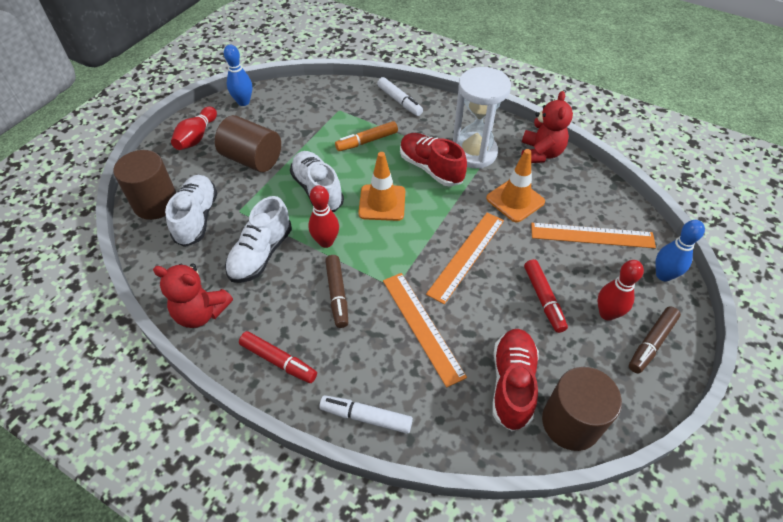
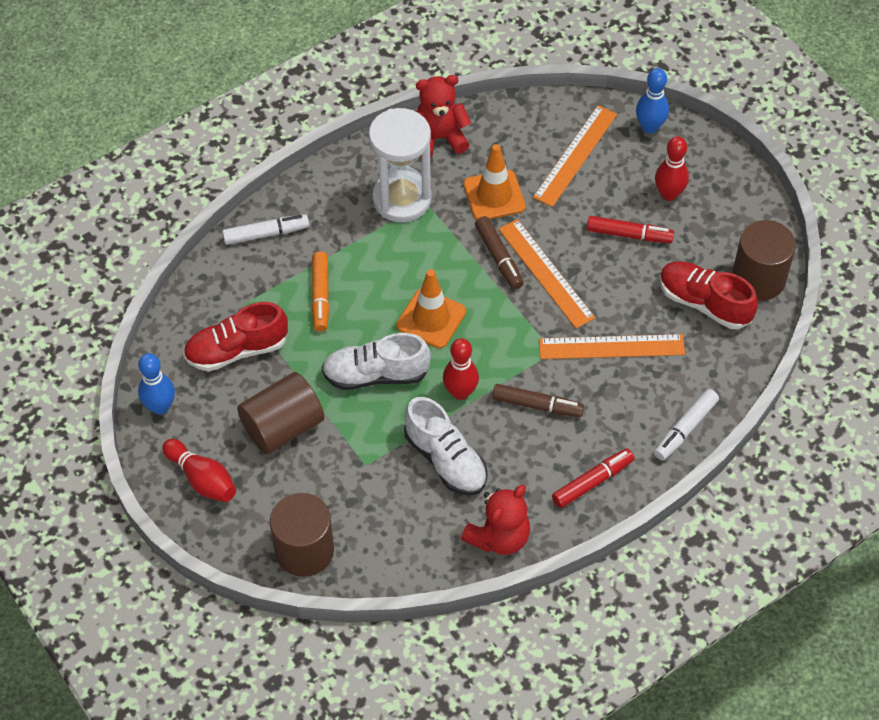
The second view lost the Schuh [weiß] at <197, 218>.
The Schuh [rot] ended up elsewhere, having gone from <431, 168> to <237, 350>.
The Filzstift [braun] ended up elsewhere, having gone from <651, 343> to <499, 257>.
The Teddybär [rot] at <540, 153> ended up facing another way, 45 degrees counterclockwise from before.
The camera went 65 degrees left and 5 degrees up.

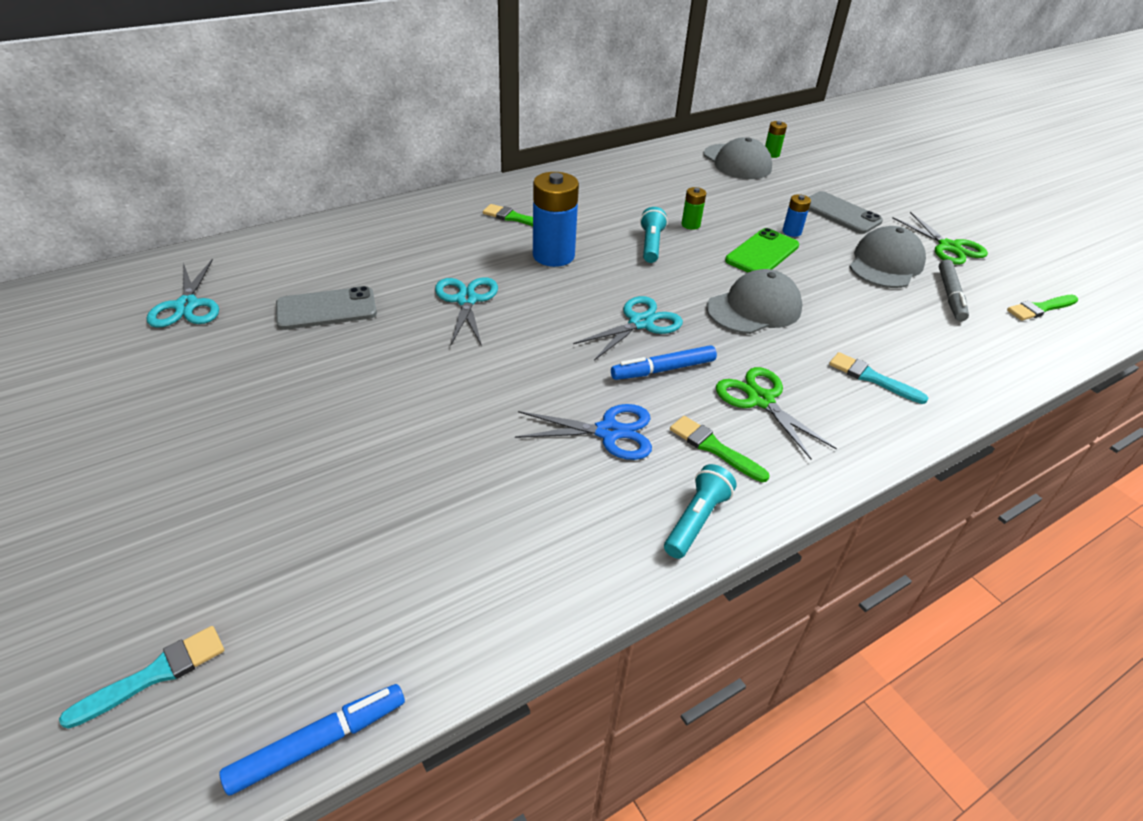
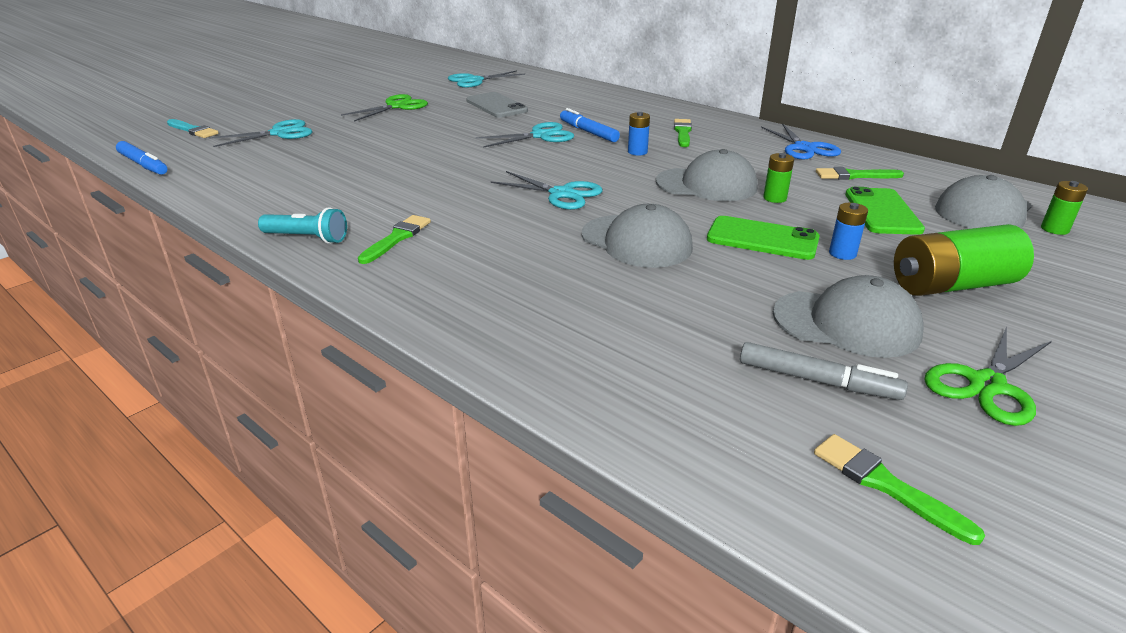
The second view lost the Pinsel [türkis] at <872, 378>.
The second view gained the Schere [türkis] at <280, 133>.
The second view gained the Pinsel [grün] at <854, 175>.
The second view gained the Handy [grün] at <882, 212>.
The Schere [blau] ended up elsewhere, having gone from <609, 432> to <804, 148>.
The Filzstift [blau] ended up elsewhere, having gone from <663, 369> to <588, 132>.
The Schere [grün] ended up elsewhere, having gone from <760, 400> to <397, 106>.
Where the Taschenlampe [türkis] stood at <651, 244>, the Kappe [grau] came to stand at <706, 185>.
Where the Handy [grau] stood at <840, 213>, the Batterie [grün] came to stand at <952, 285>.
The Filzstift [grau] at <950, 296> ended up facing another way, 150 degrees counterclockwise from before.
The size of the Batterie [blau] at <553, 255> changed by a factor of 0.49.
The camera went 75 degrees right and 10 degrees down.

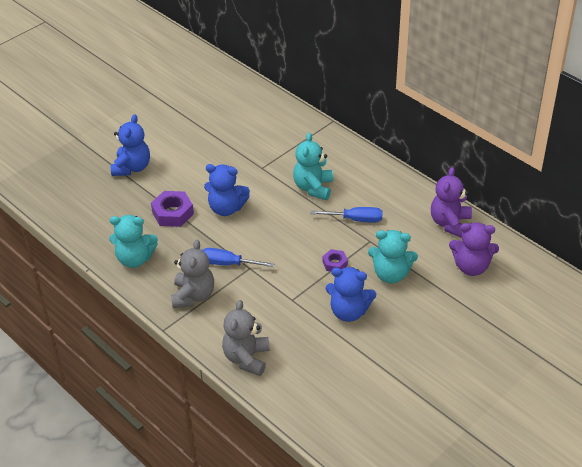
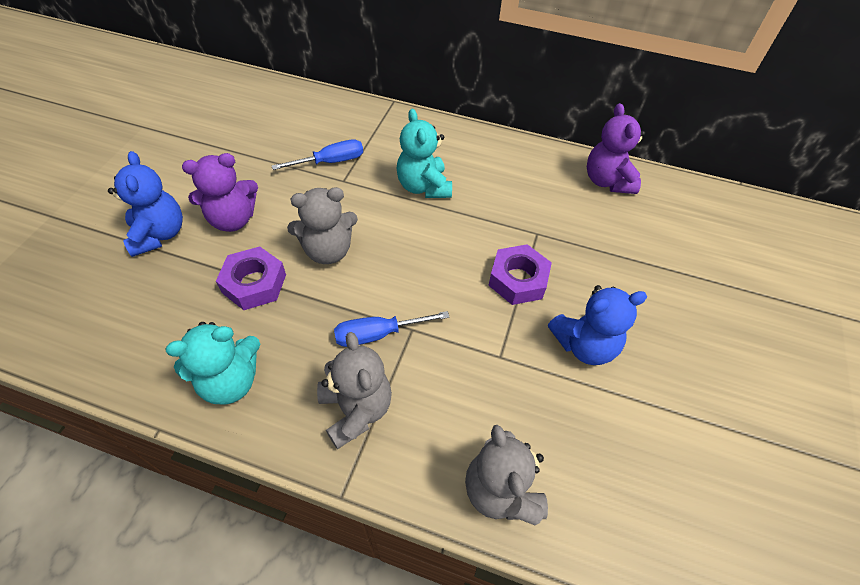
The second view lost the Teddybär [türkis] at <391, 274>.
The Schraubenzieher [blau] ended up elsewhere, having gone from <356, 219> to <331, 162>.
The Teddybär [lila] ended up elsewhere, having gone from <471, 267> to <233, 219>.
What was the Teddybär [blau] at <226, 208> turned into the Teddybär [grau] at <328, 250>.
The size of the Sechskantmutter [lila] at <335, 263> changed by a factor of 1.71.
The camera went 30 degrees left and 10 degrees up.

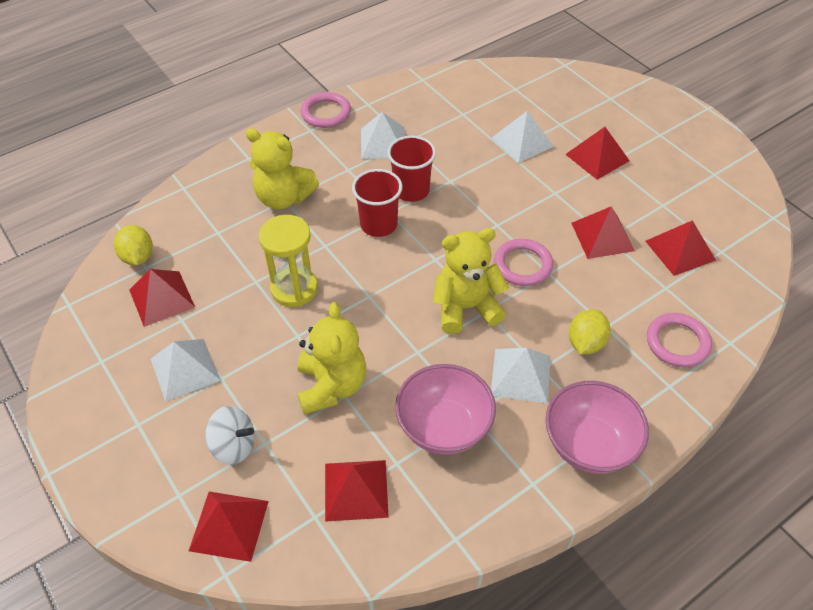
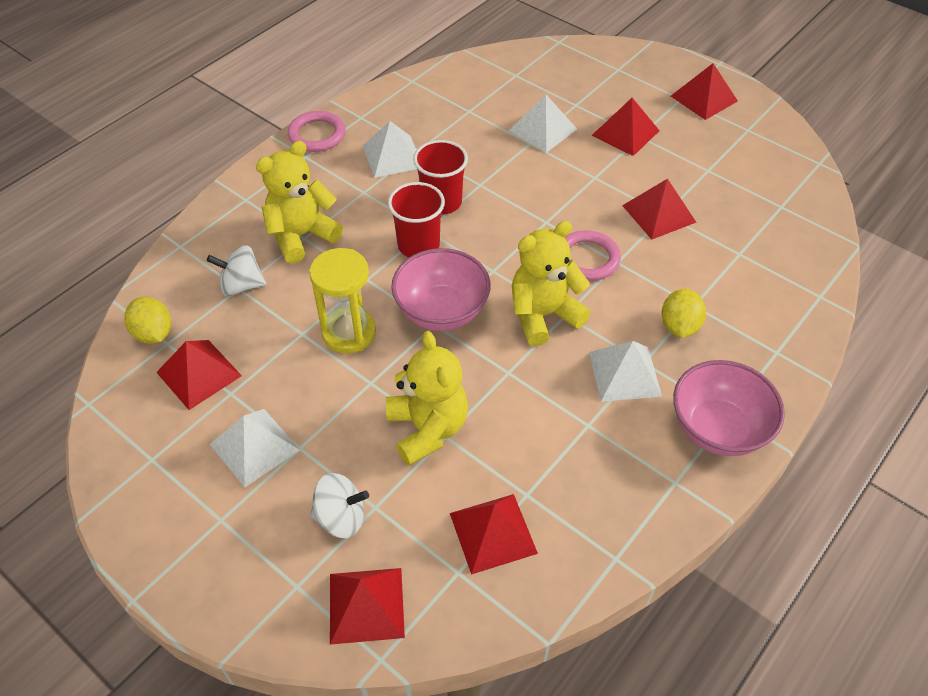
The second view lost the Ring [rosa] at <677, 342>.
The second view gained the Kreisel [weiß] at <241, 285>.
The Schüssel [rosa] ended up elsewhere, having gone from <444, 427> to <441, 311>.
The Pyramide [rot] ended up elsewhere, having gone from <680, 250> to <704, 98>.
The Teddybär [gelb] at <283, 198> ended up facing another way, 135 degrees clockwise from before.
The camera went 15 degrees left and 0 degrees up.

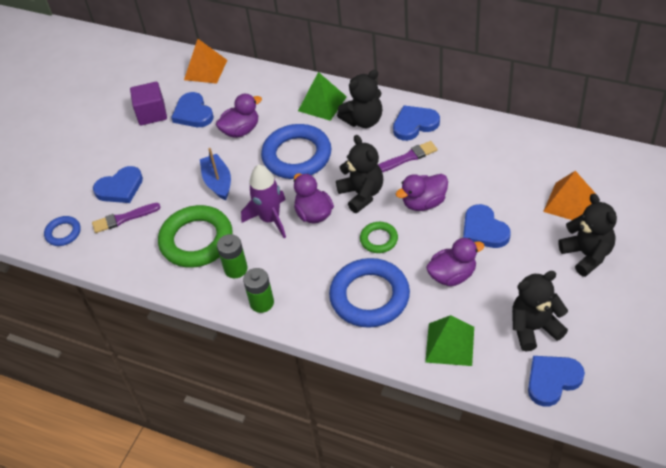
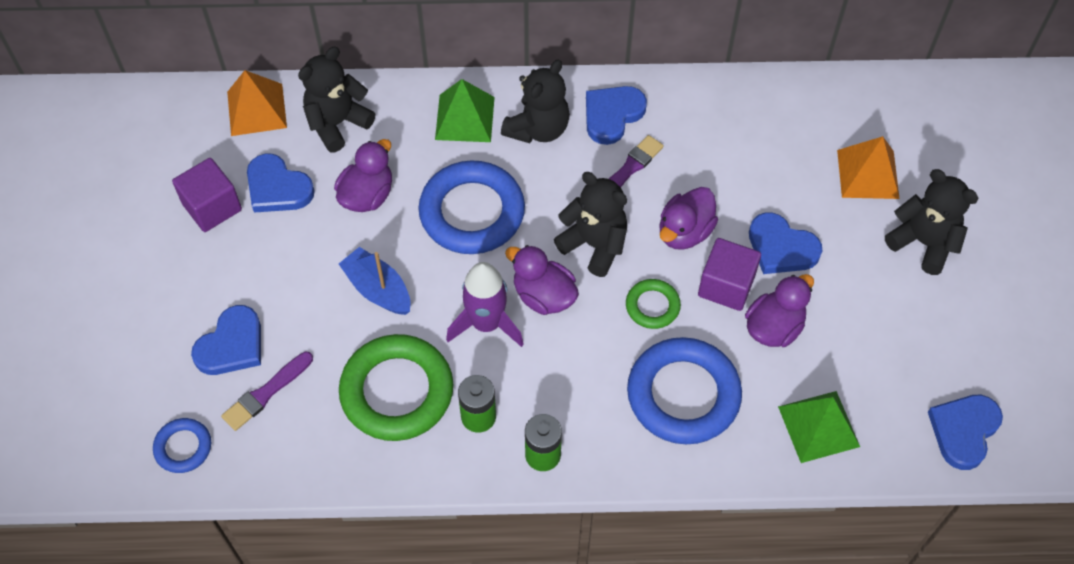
The second view gained the Kubus [lila] at <726, 285>.
The Teddybär [schwarz] ended up elsewhere, having gone from <534, 328> to <337, 123>.
The camera went 30 degrees left and 10 degrees up.

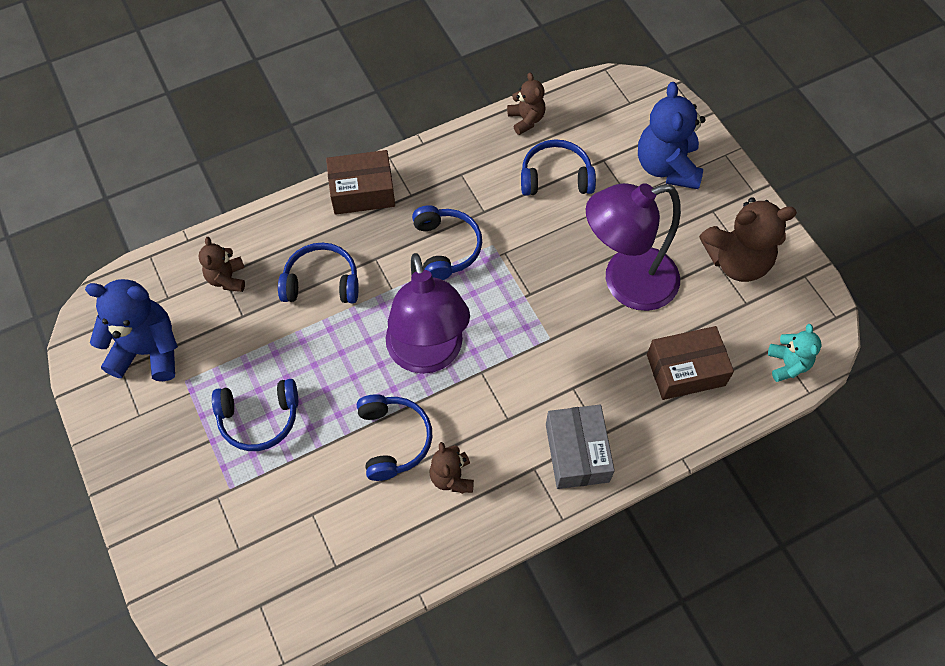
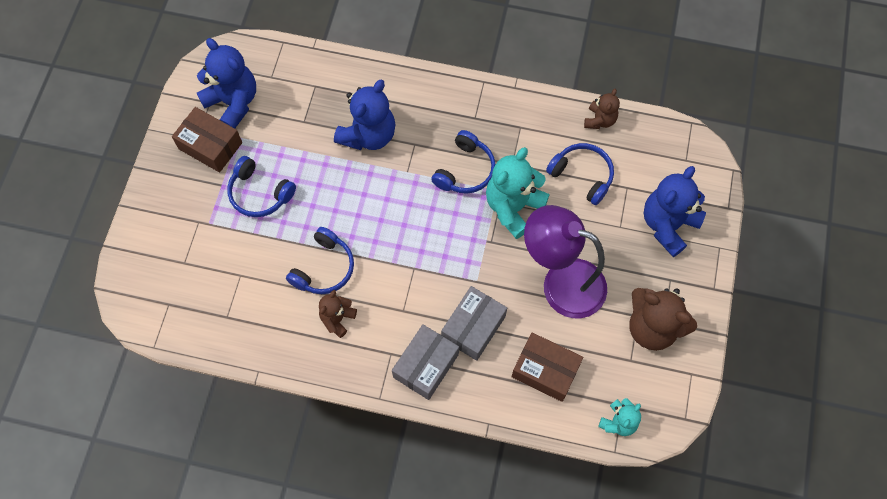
The second view lost the Teddybär [braun] at <227, 278>.
The second view lost the Lampe [lila] at <428, 355>.
The second view gained the Schachtel [grau] at <473, 327>.
The second view gained the Teddybär [türkis] at <513, 207>.
The Schachtel [braun] ended up elsewhere, having gone from <362, 191> to <210, 146>.
Where the Kopfhörer [blau] stood at <321, 282>, the Teddybär [blau] came to stand at <368, 135>.
The camera went 40 degrees right and 5 degrees up.

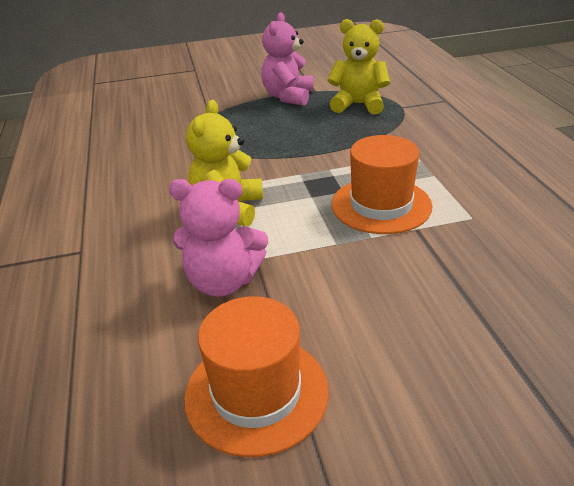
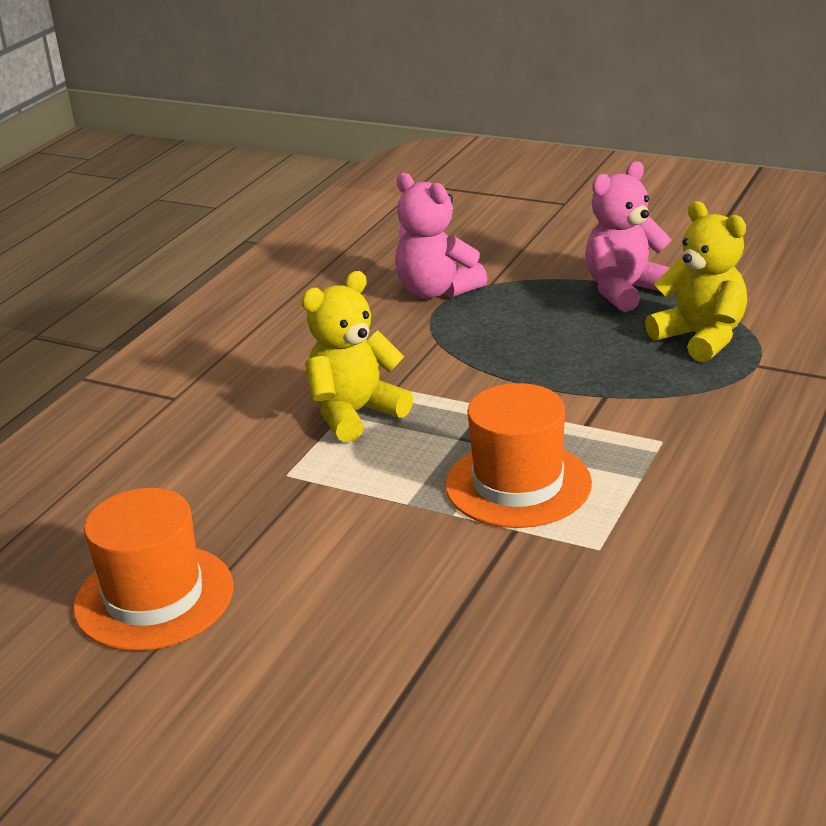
The Teddybär [rosa] ended up elsewhere, having gone from <223, 281> to <436, 291>.
The camera went 40 degrees right and 5 degrees down.

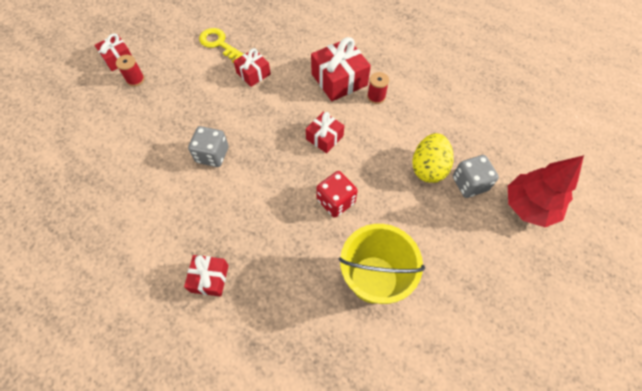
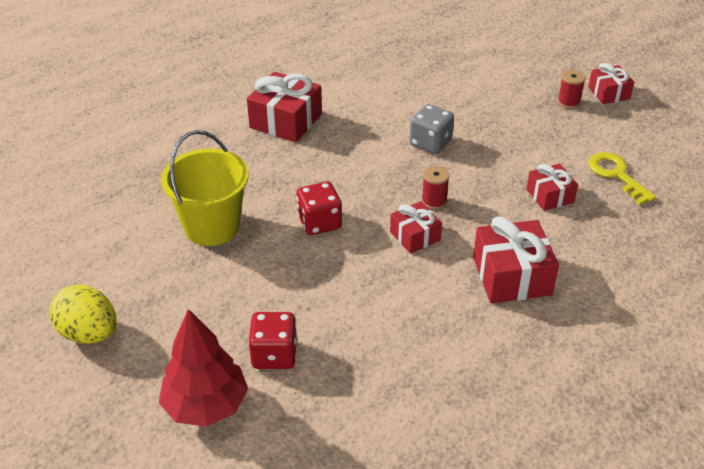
The Garnrolle [rot] ended up elsewhere, having gone from <376, 97> to <434, 201>.
The Ei [gelb] ended up elsewhere, having gone from <428, 168> to <89, 333>.
What was the Spielwürfel [grau] at <469, 184> turned into the Spielwürfel [rot] at <274, 355>.
The Schlüssel [gelb] at <219, 44> ended up facing another way, 90 degrees counterclockwise from before.
The size of the Geschenk [rot] at <209, 278> changed by a factor of 1.66.
The camera went 110 degrees right and 20 degrees down.

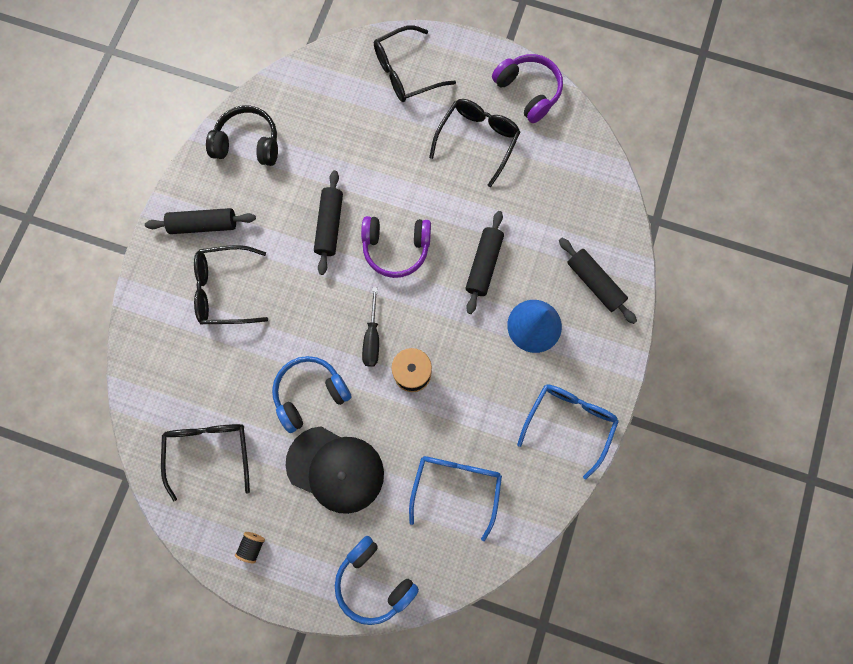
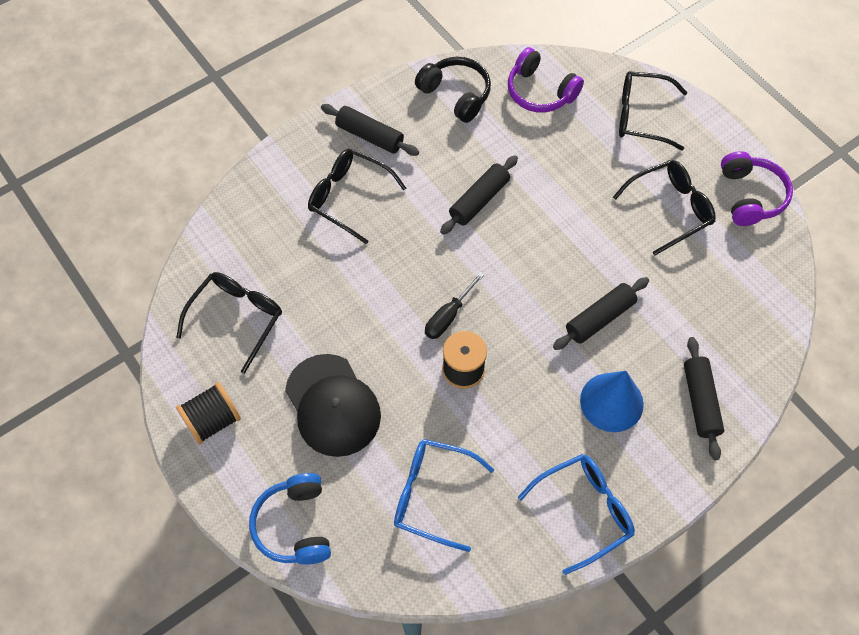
The second view lost the Kopfhörer [blau] at <310, 393>.
The Kopfhörer [lila] ended up elsewhere, having gone from <396, 248> to <540, 92>.
The Brille [blau] at <456, 486> ended up facing another way, 120 degrees counterclockwise from before.
The size of the Garnrolle [schwarz] at <252, 545> changed by a factor of 1.84.
The camera went 35 degrees right and 15 degrees down.

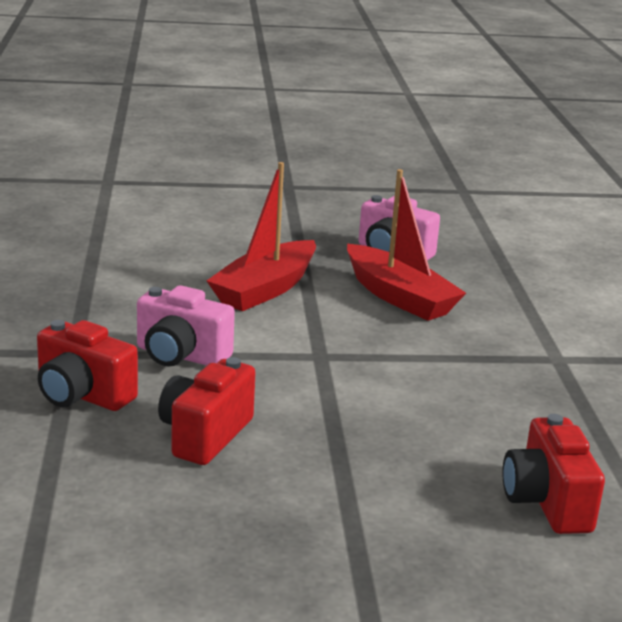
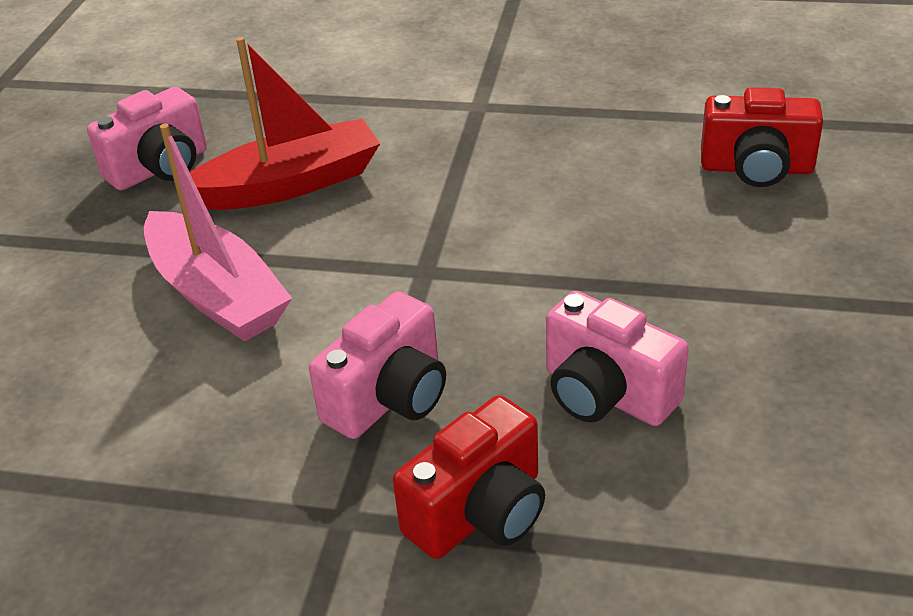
What was the Kamera [rot] at <204, 435> turned into the Kamera [rosa] at <606, 394>.
What was the Boot [rot] at <265, 289> turned into the Boot [rosa] at <217, 294>.
The camera went 70 degrees left and 15 degrees up.

